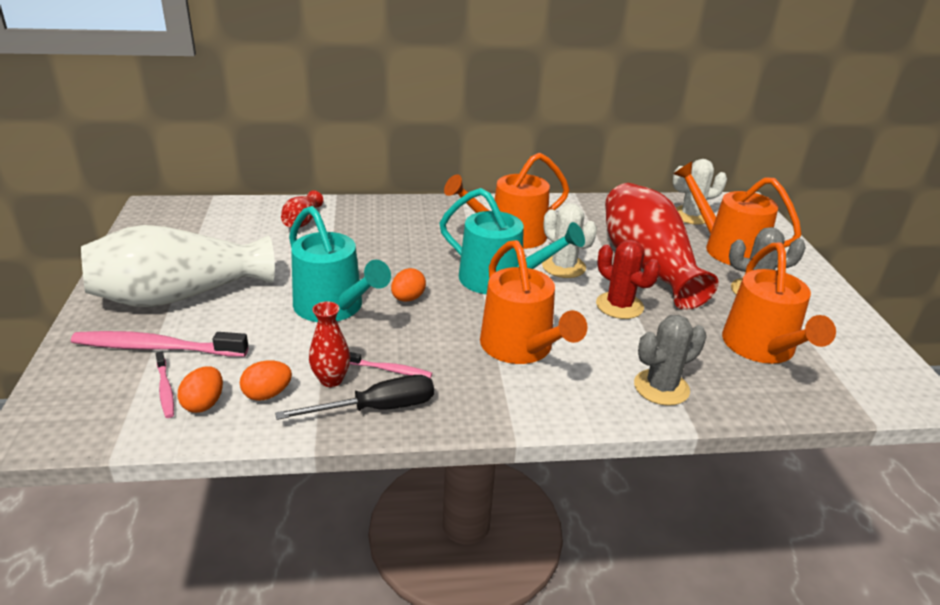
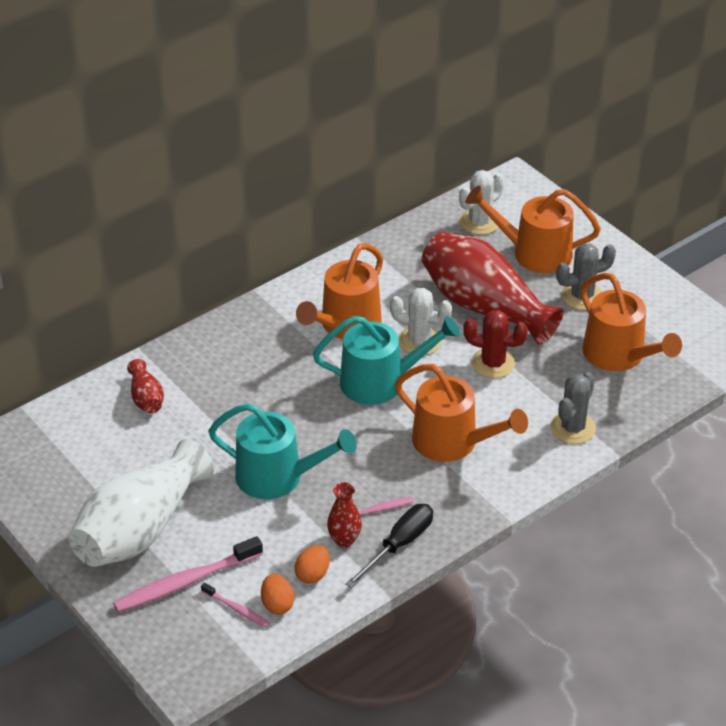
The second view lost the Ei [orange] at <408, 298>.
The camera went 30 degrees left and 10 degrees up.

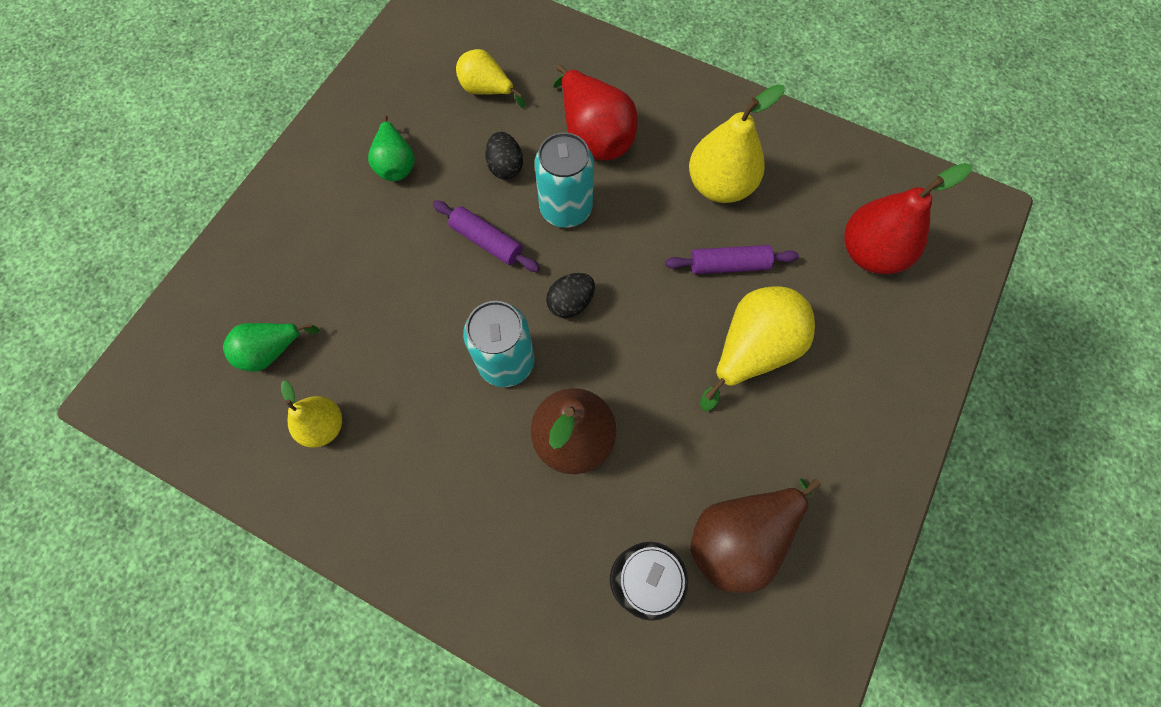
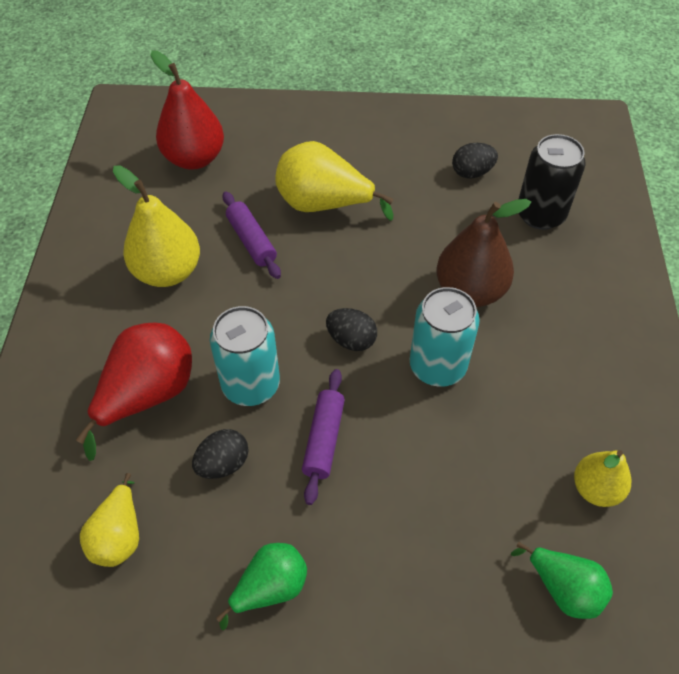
Where the Birne [braun] stood at <739, 537>, the Ei [schwarz] came to stand at <472, 173>.
The camera went 115 degrees left and 15 degrees down.

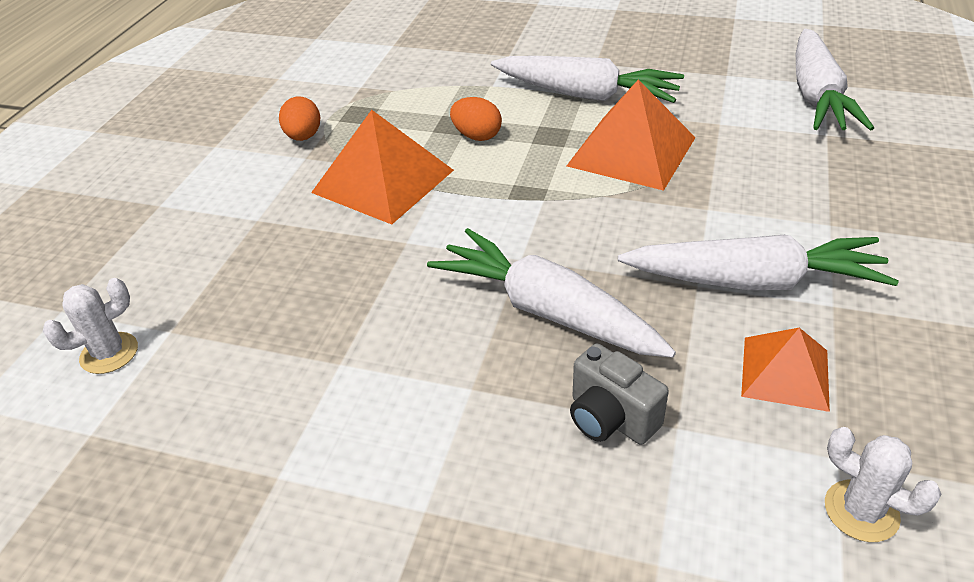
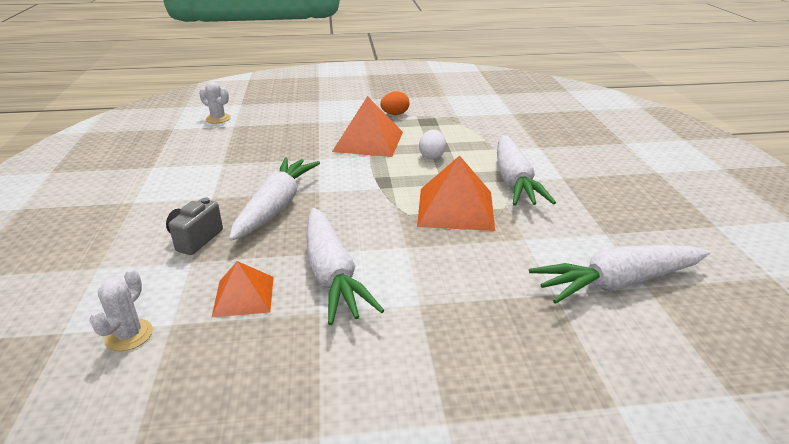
What was the Ei [orange] at <477, 136> turned into the Ei [weiß] at <432, 156>.
The camera went 65 degrees right and 10 degrees down.

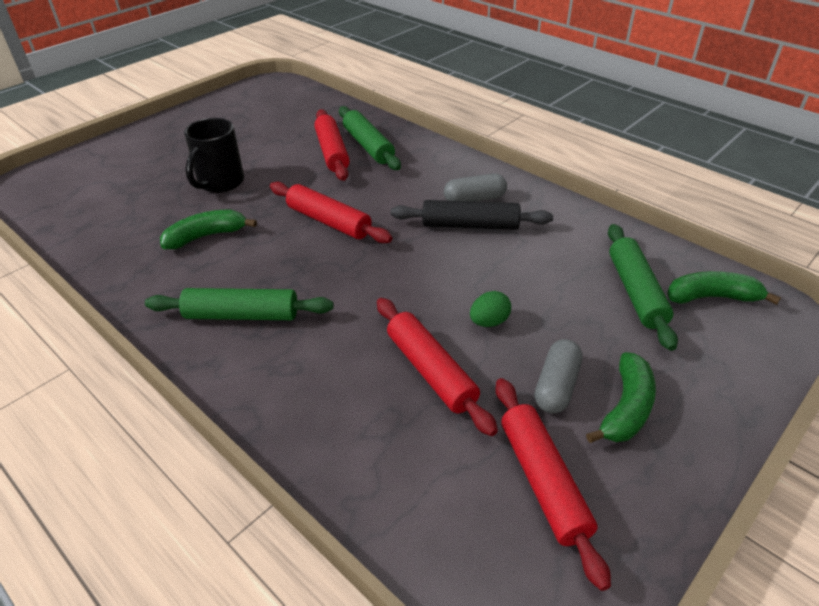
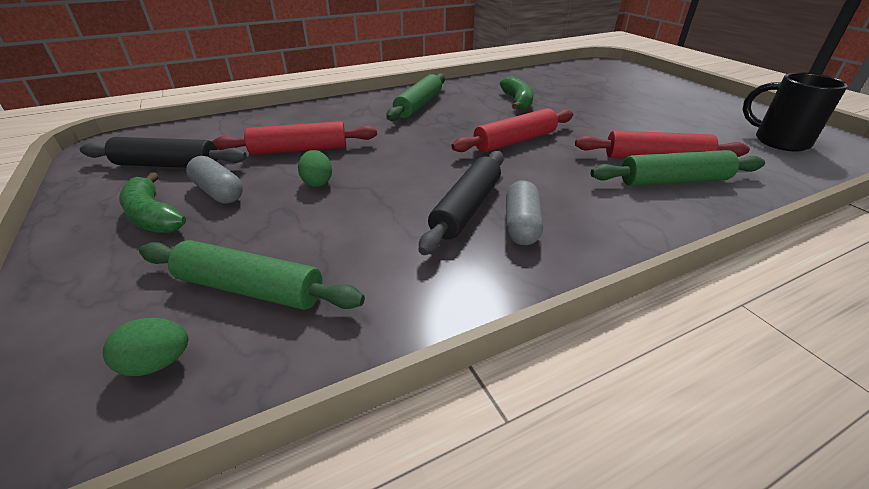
The Tasse [schwarz] ended up elsewhere, having gone from <220, 183> to <778, 141>.
Where the Banane [grün] stood at <712, 297>, the Ei [grün] came to stand at <158, 363>.
What was the Nudelholz [rot] at <543, 481> turned into the Nudelholz [schwarz] at <168, 165>.
The camera went 110 degrees right and 5 degrees down.

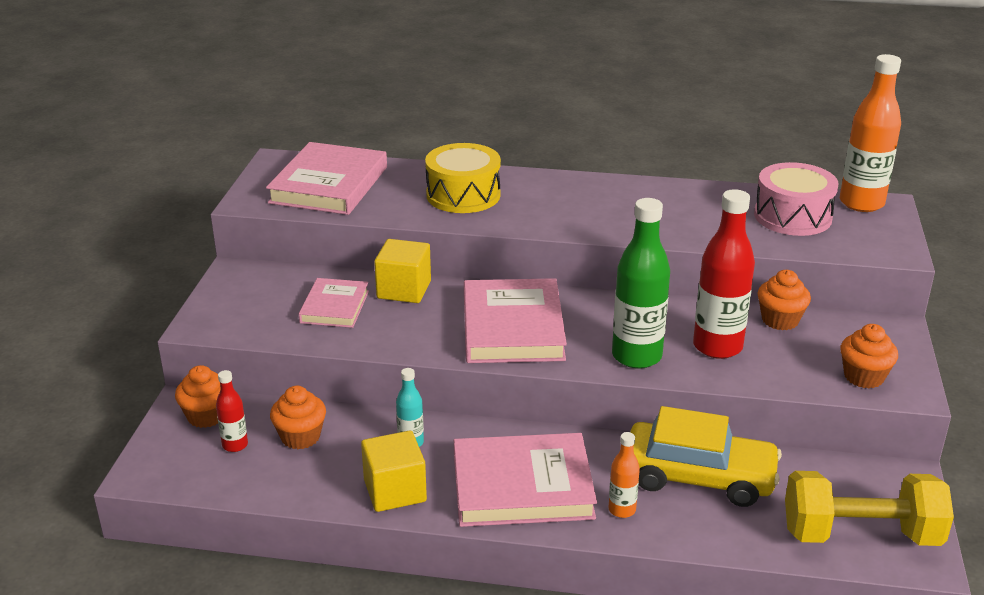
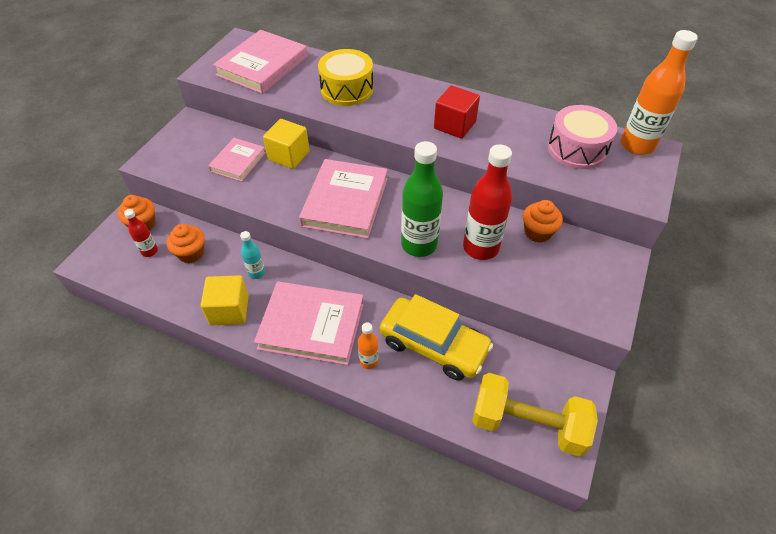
The second view lost the Muffin [orange] at <863, 377>.
The second view gained the Kubus [rot] at <454, 125>.
The camera went 15 degrees right and 20 degrees up.

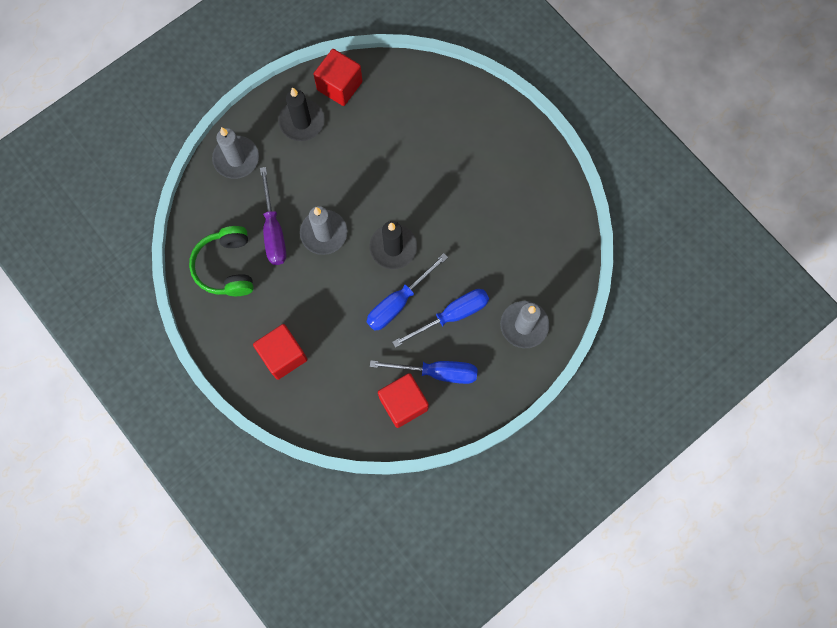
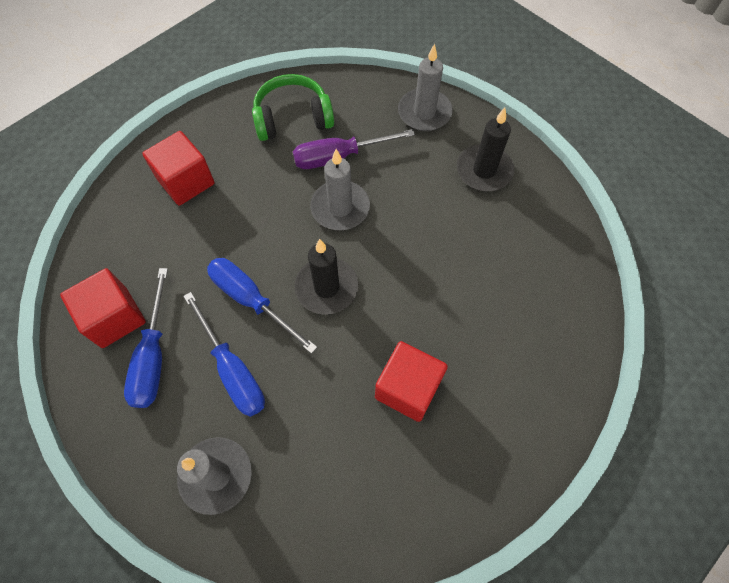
The Kubus [rot] ended up elsewhere, having gone from <339, 86> to <408, 388>.
The camera went 85 degrees right and 10 degrees down.

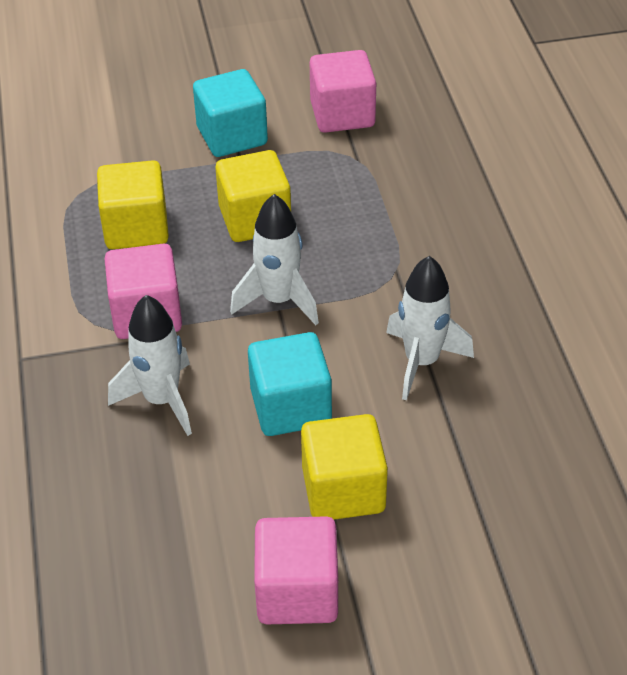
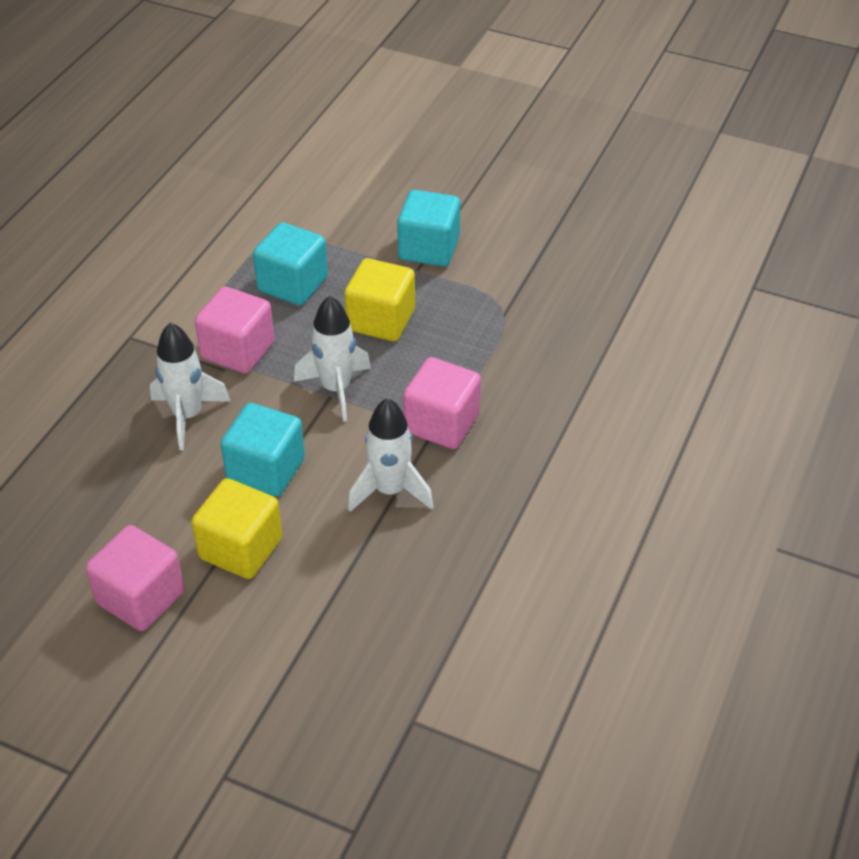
The Kubus [rosa] ended up elsewhere, having gone from <342, 114> to <442, 423>.
What was the Kubus [gelb] at <136, 228> turned into the Kubus [türkis] at <292, 284>.
The camera went 35 degrees right and 0 degrees up.

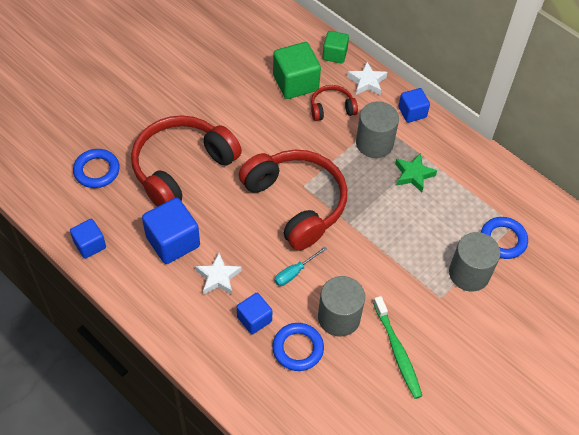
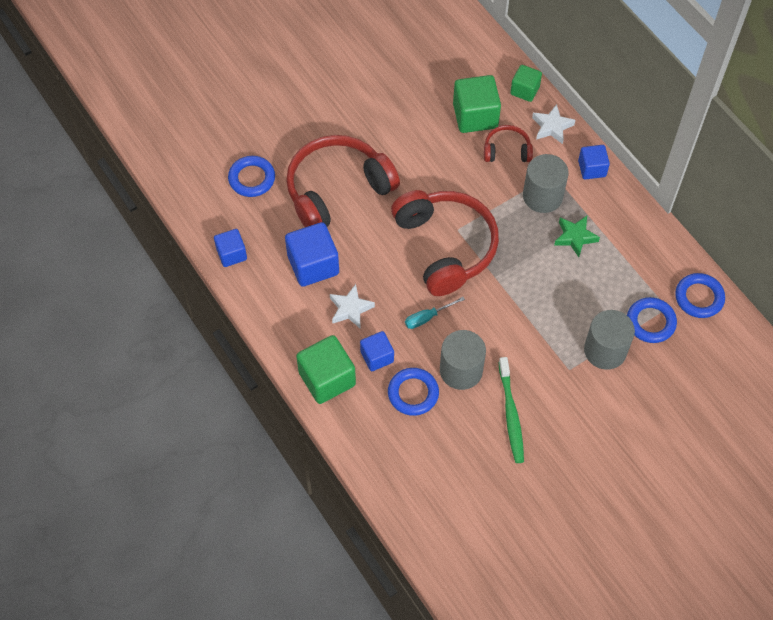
The second view gained the Kubus [grün] at <327, 379>.
The second view gained the Ring [blau] at <699, 297>.
The camera went 15 degrees right and 5 degrees up.

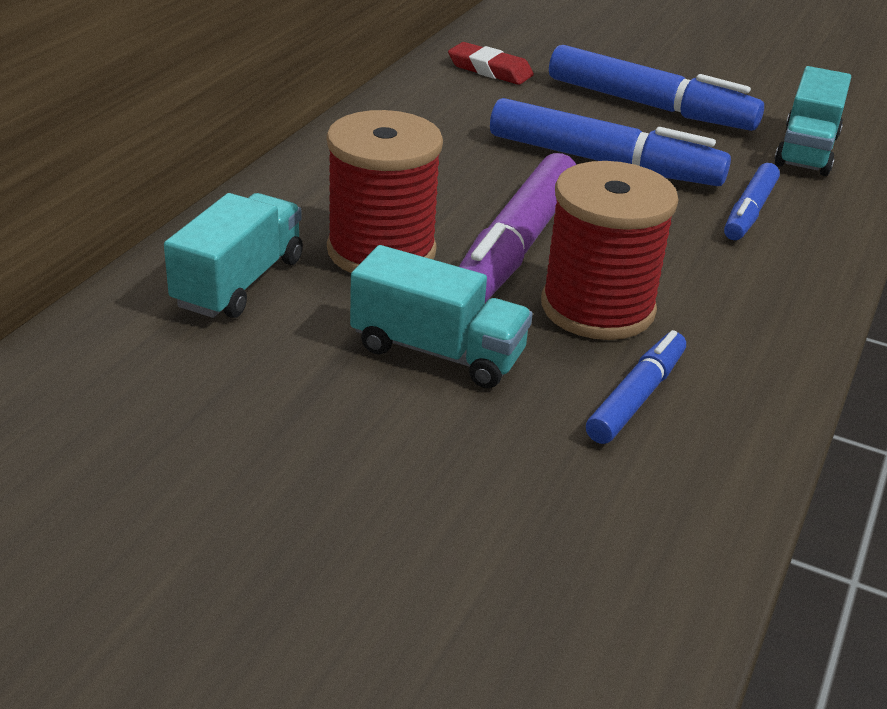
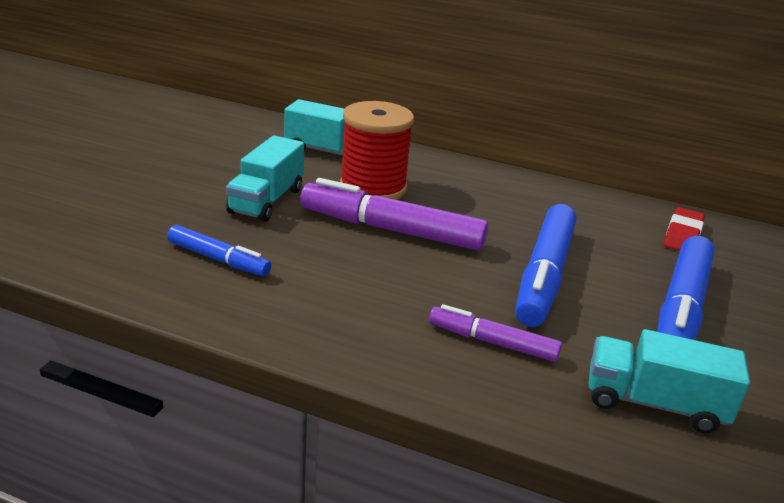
The second view lost the Garnrolle [rot] at <597, 308>.
What was the Filzstift [blau] at <749, 212> turned into the Filzstift [lila] at <492, 342>.
The camera went 85 degrees right and 5 degrees down.

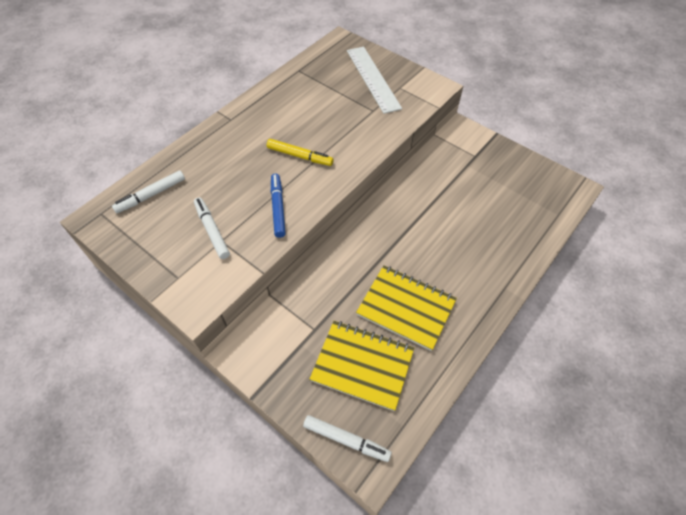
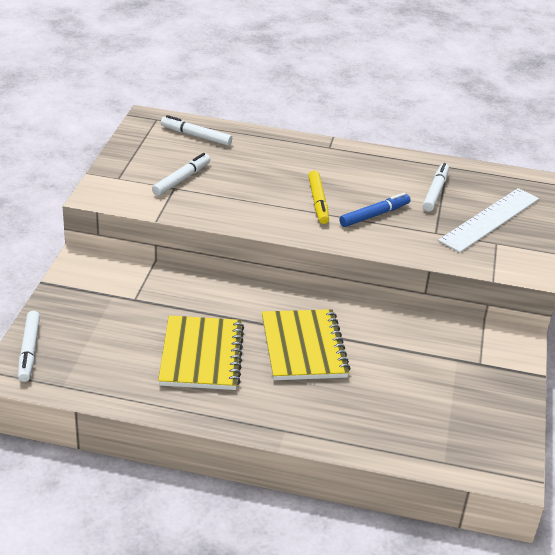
The second view gained the Filzstift [weiß] at <435, 192>.
The Filzstift [blau] ended up elsewhere, having gone from <278, 208> to <374, 215>.
The Notizbuch [gelb] ended up elsewhere, having gone from <362, 365> to <303, 347>.
The camera went 60 degrees right and 20 degrees down.

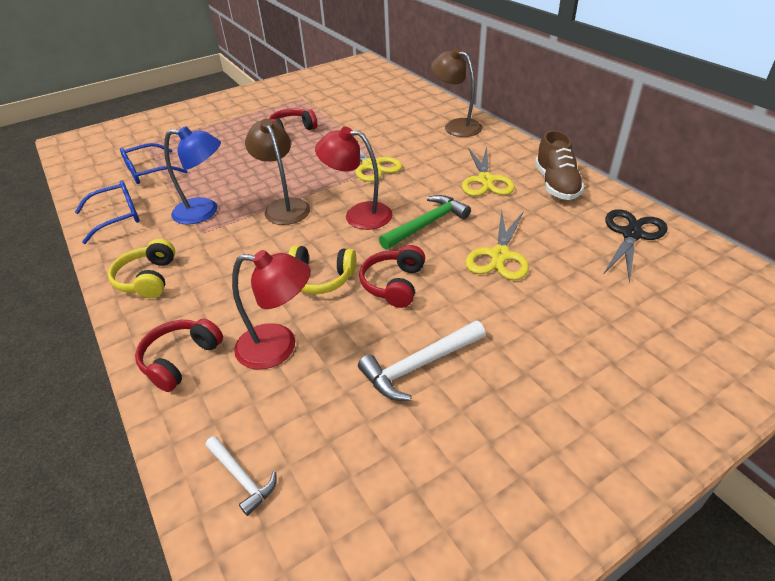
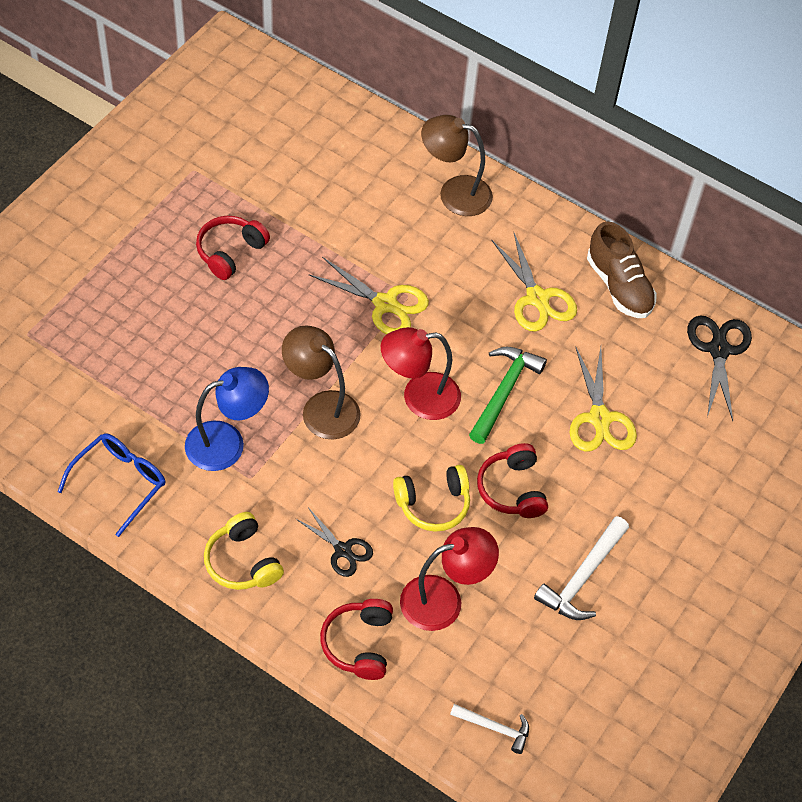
The second view lost the Brille [blau] at <148, 171>.
The second view gained the Schere [schwarz] at <343, 550>.
The camera went 30 degrees left and 15 degrees up.

